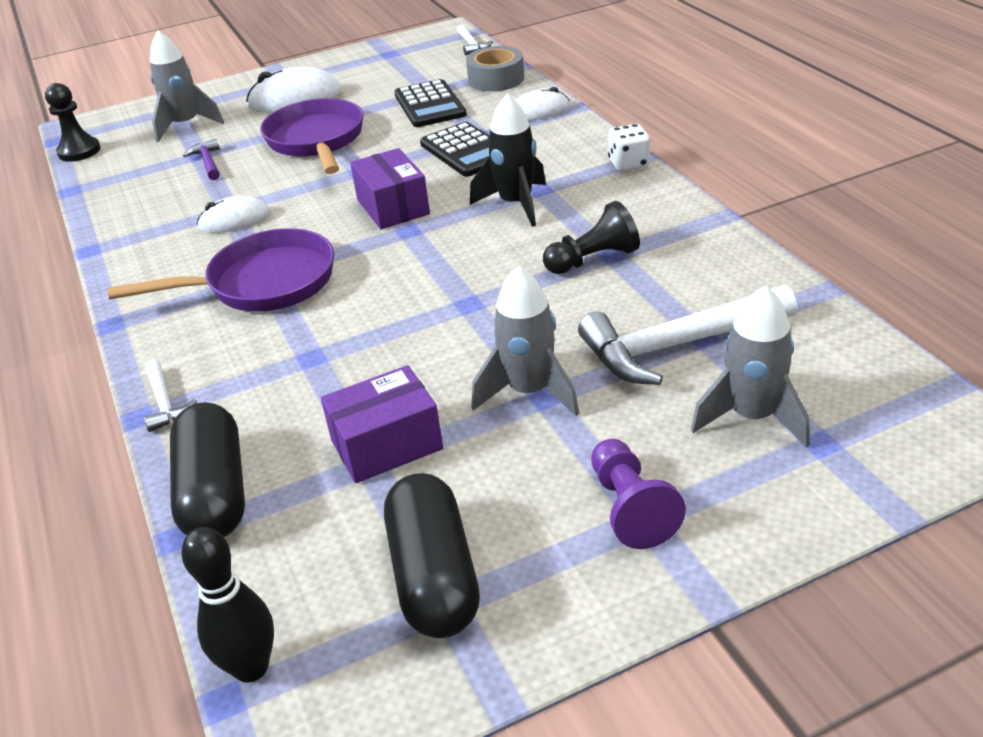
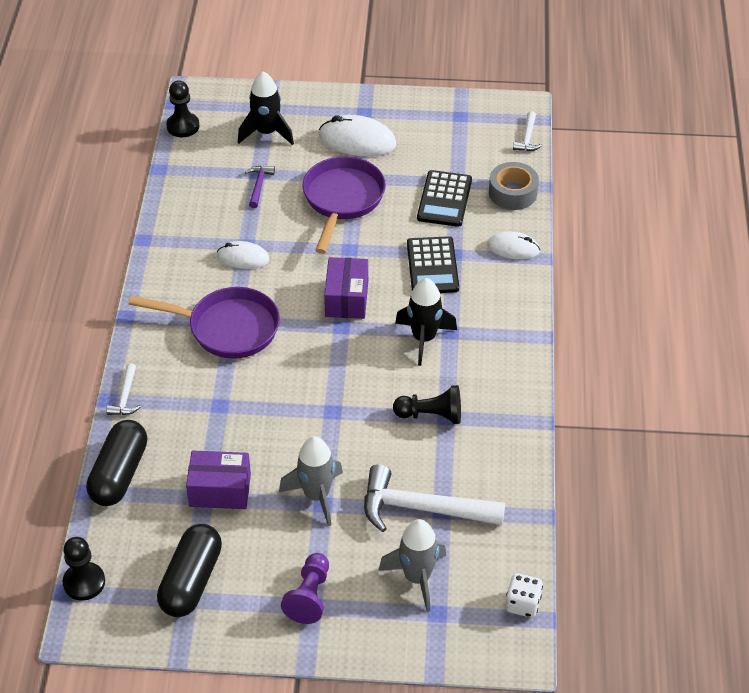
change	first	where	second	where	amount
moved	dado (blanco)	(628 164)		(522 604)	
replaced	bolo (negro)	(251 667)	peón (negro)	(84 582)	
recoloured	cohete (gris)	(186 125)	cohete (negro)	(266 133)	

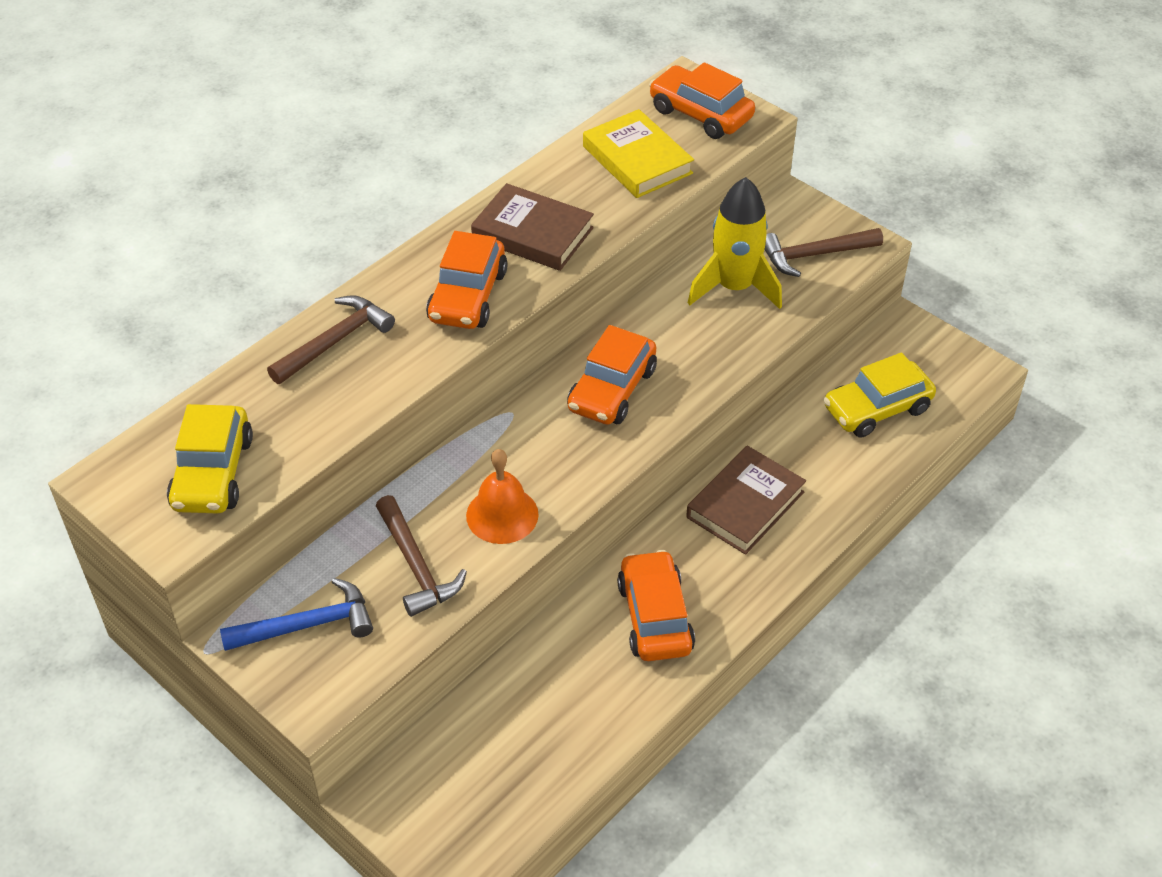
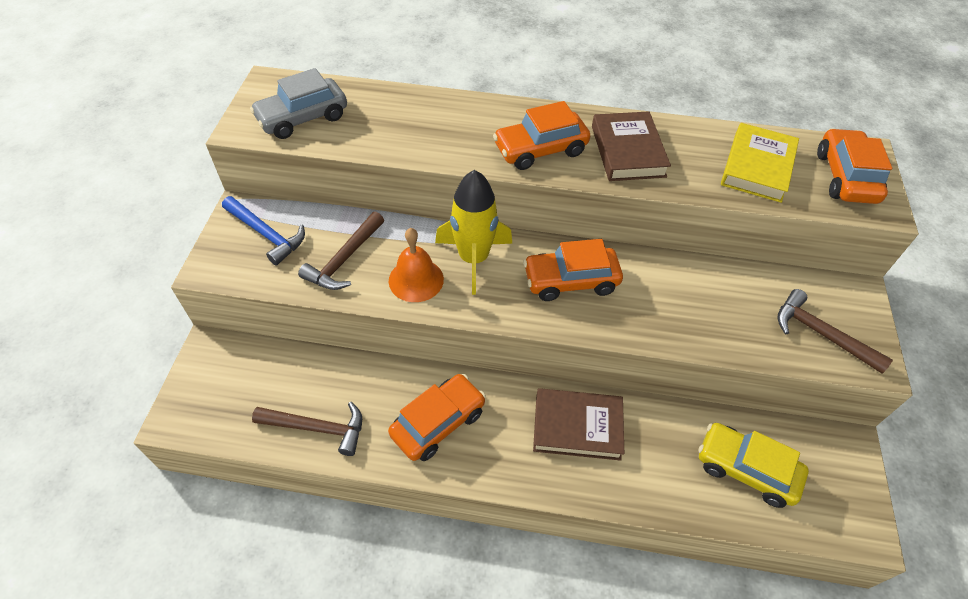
change	first	where	second	where	amount
moved	martillo (marrón)	(335 341)		(317 428)	
moved	cohete (amarillo)	(734 287)		(473 258)	
recoloured	coche (amarillo)	(212 473)	coche (gris)	(303 118)	

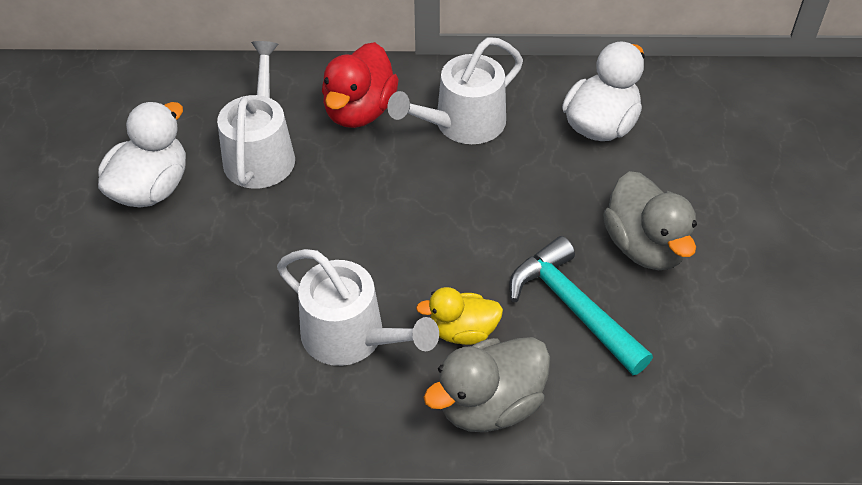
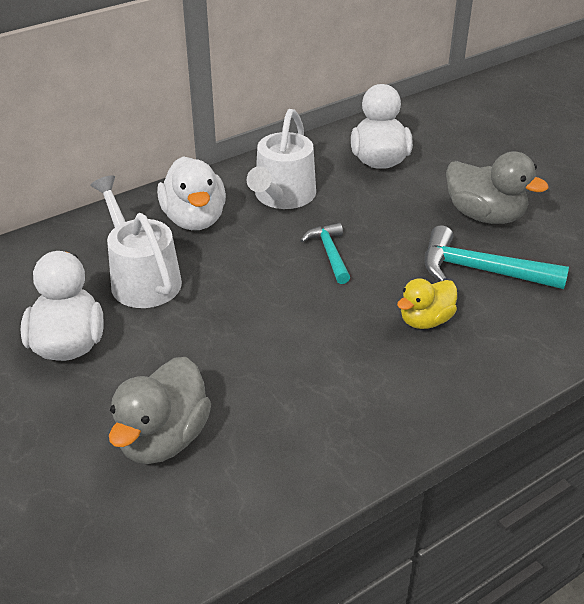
change	first	where	second	where	amount
removed	regadera (blanco)	(351 336)			
added			martillo (turquesa)	(329 253)	
moved	pato (gris)	(490 405)		(163 439)	
recoloured	pato (rojo)	(360 111)	pato (blanco)	(194 219)	

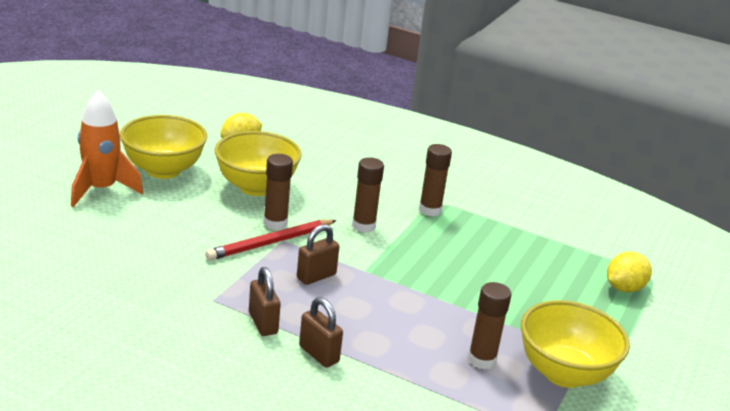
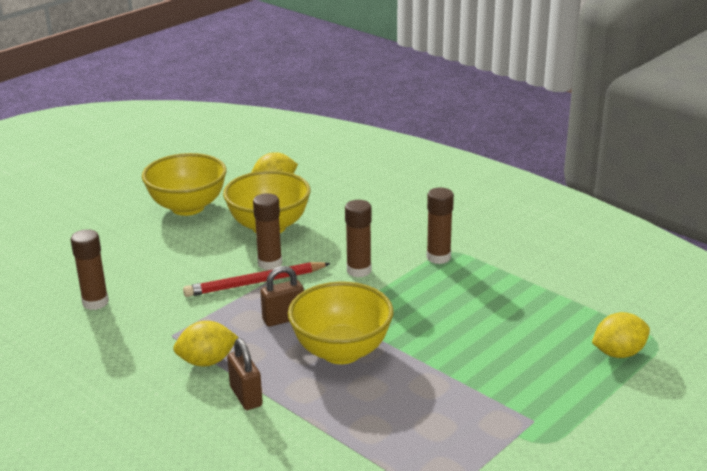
change	first	where	second	where	amount
removed	cohete (naranja)	(101 190)			
moved	barra de pegamento (marrón)	(481 360)		(95 302)	
moved	cuenco (amarillo)	(564 373)		(341 351)	
replaced	candado (marrón)	(263 323)	limón (amarillo)	(207 361)	

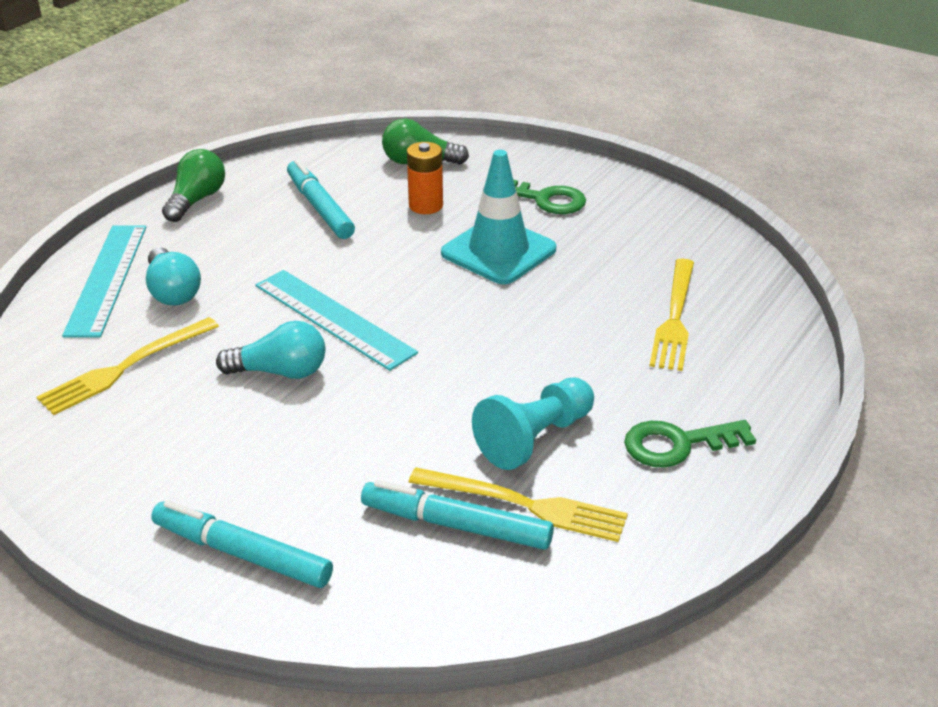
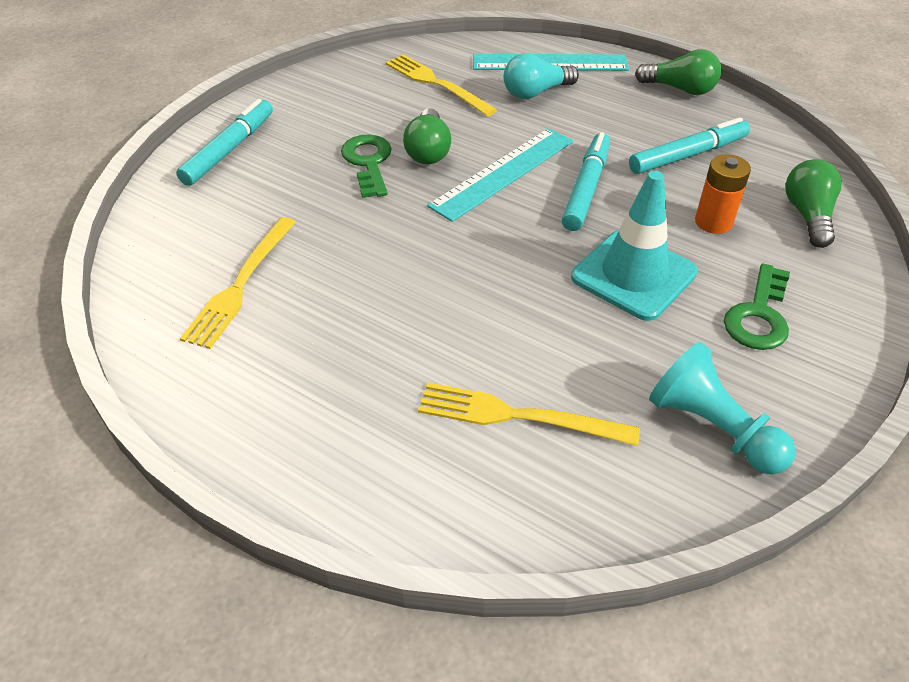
change	first	where	second	where	amount
moved	rotulador (turquesa)	(456 525)		(586 188)	
moved	peón (turquesa)	(534 438)		(712 428)	
moved	llave (verde)	(678 444)		(368 162)	
recoloured	bombilla (turquesa)	(280 372)	bombilla (verde)	(428 151)	

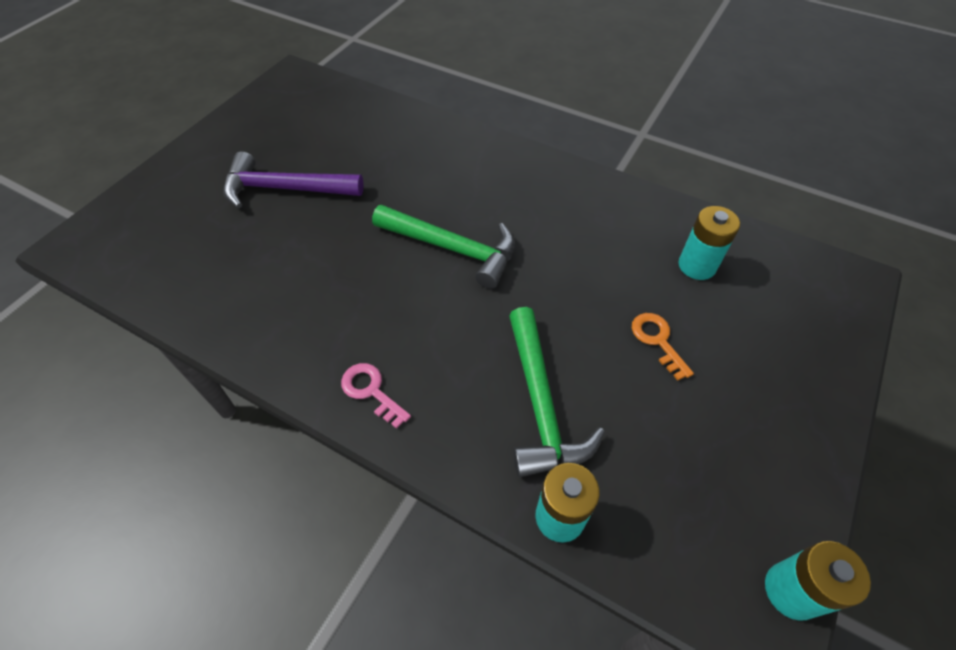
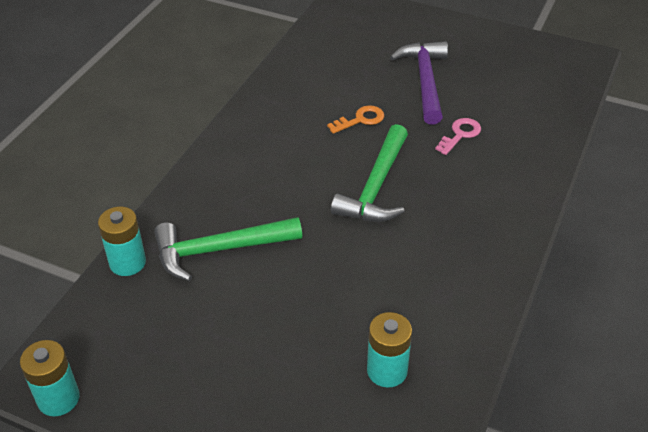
change	first	where	second	where	amount
moved	llave (rosa)	(371 391)		(460 134)	
moved	llave (naranja)	(657 340)		(361 120)	

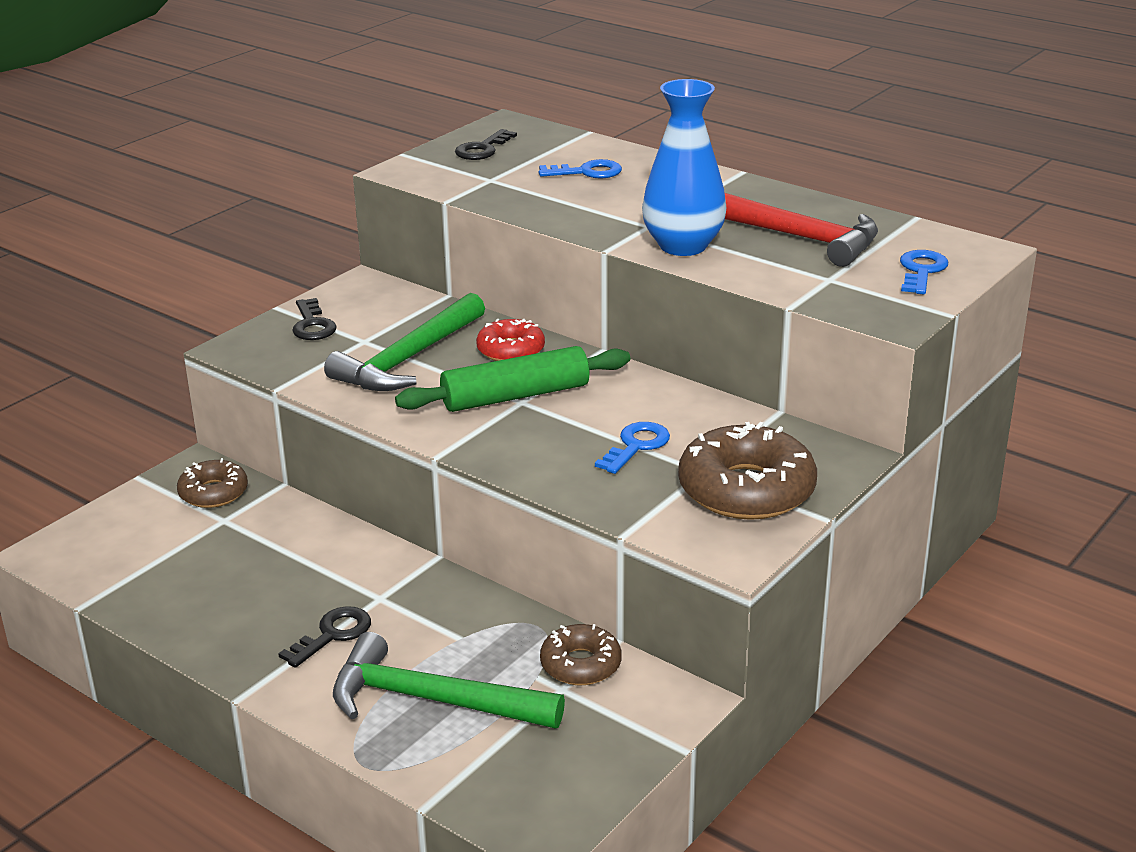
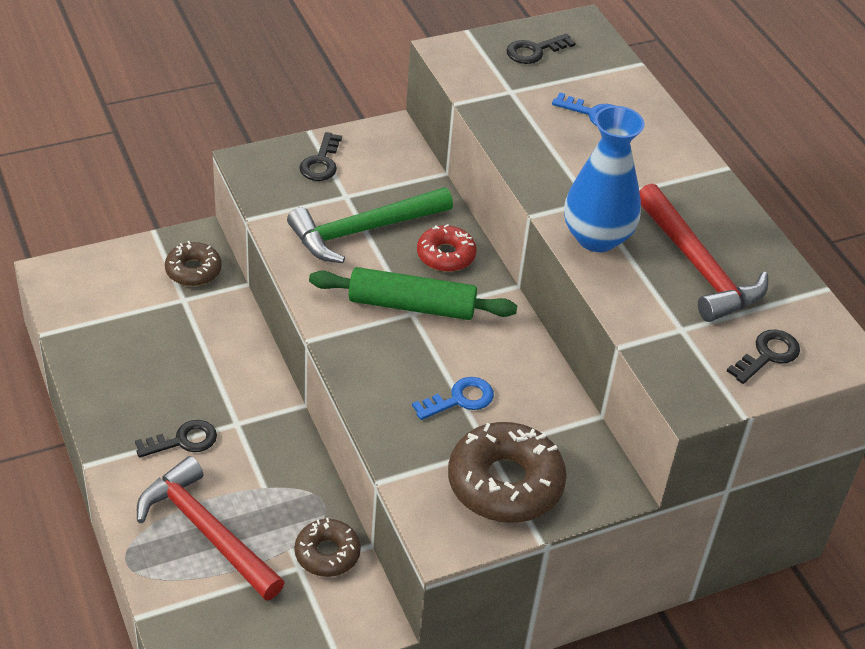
change	first	where	second	where	amount
recoloured	martillo (verde)	(432 699)	martillo (rojo)	(206 531)	
recoloured	llave (azul)	(921 271)	llave (negro)	(767 355)	

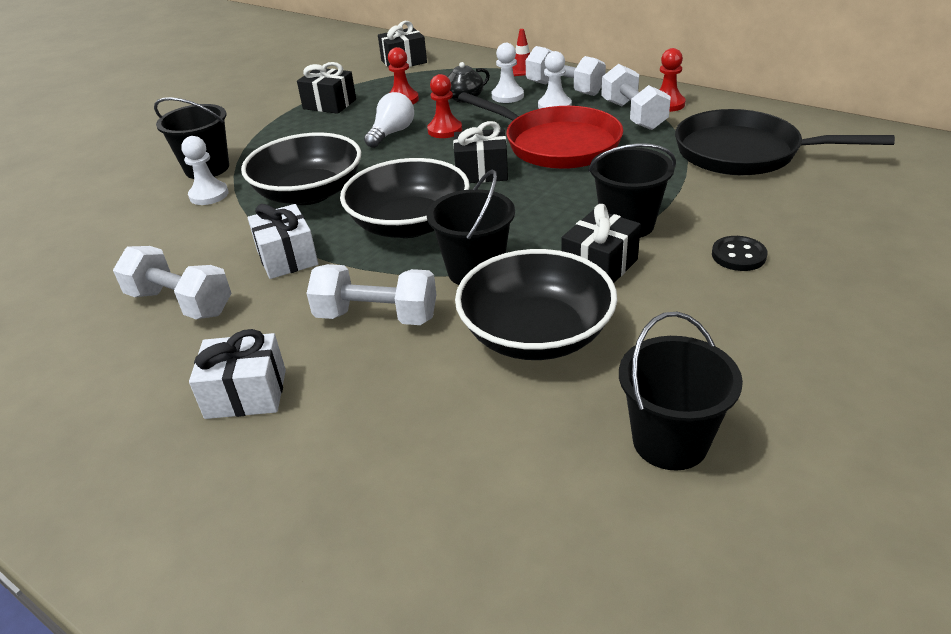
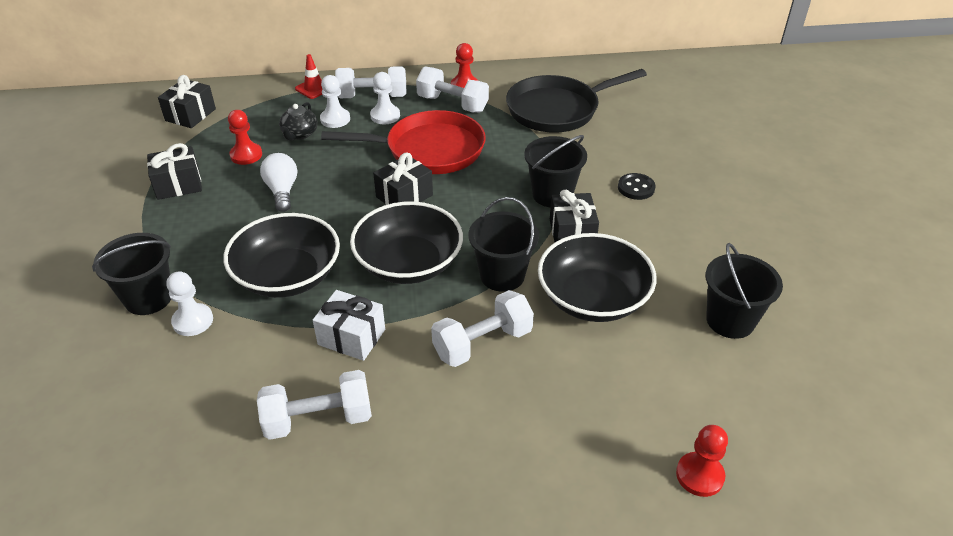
change	first	where	second	where	amount
removed	regalo (blanco)	(246 394)			
moved	peón (rojo)	(445 130)		(699 475)	

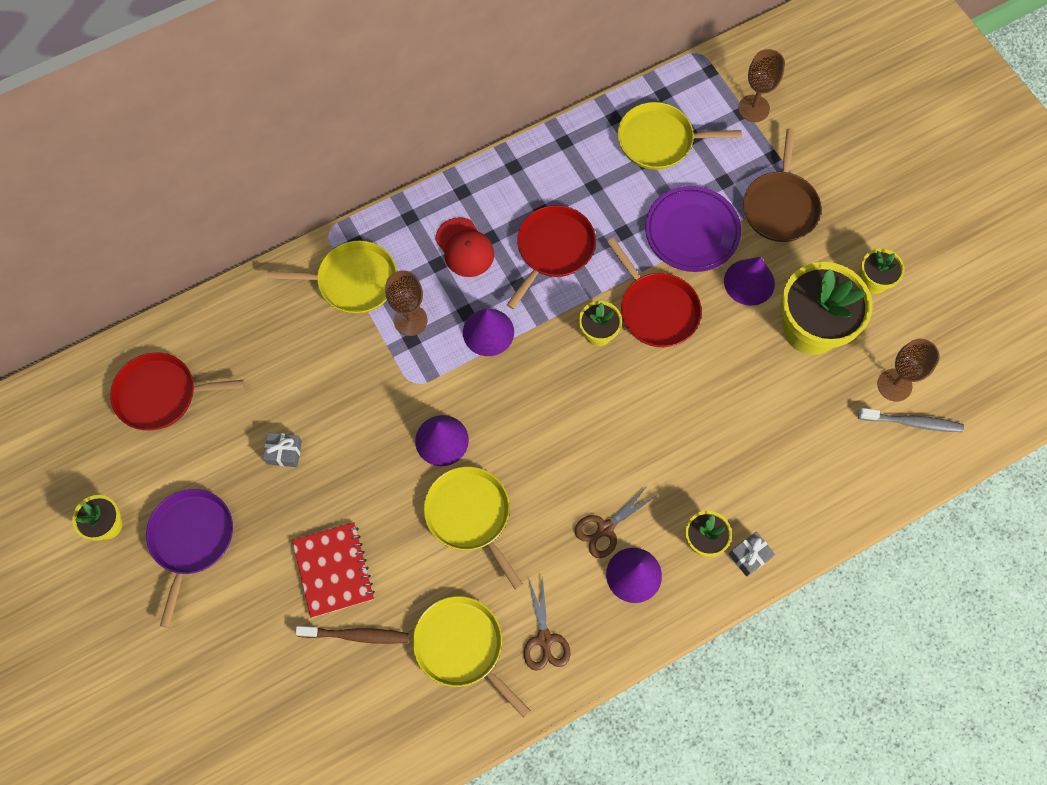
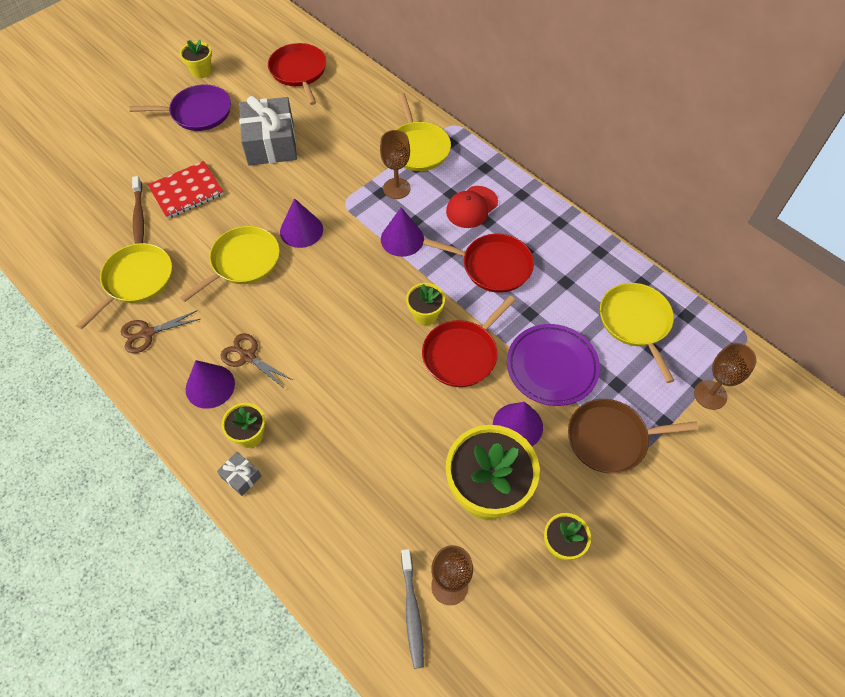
change	first	where	second	where	amount
resized	regalo (gris)	(284 452)		(271 143)	x2.32

